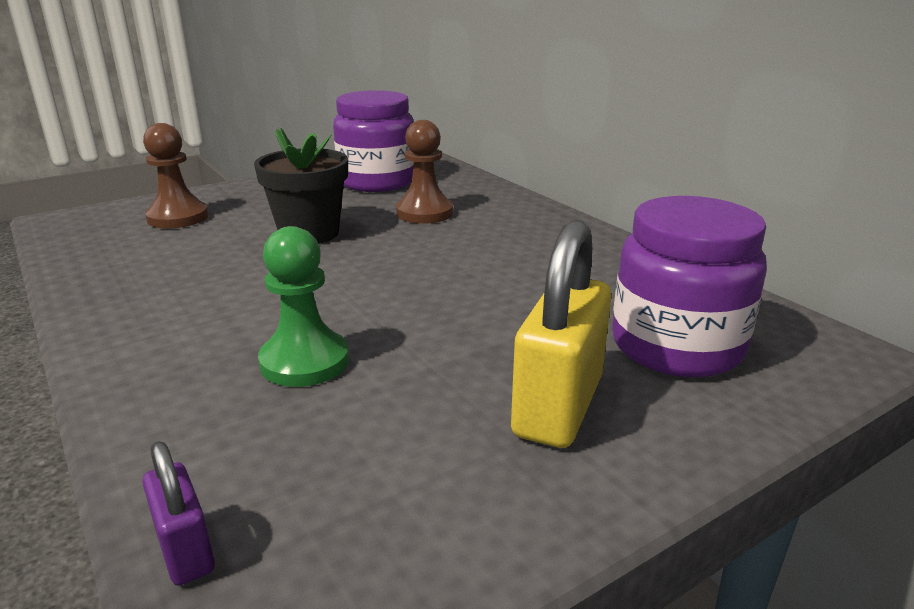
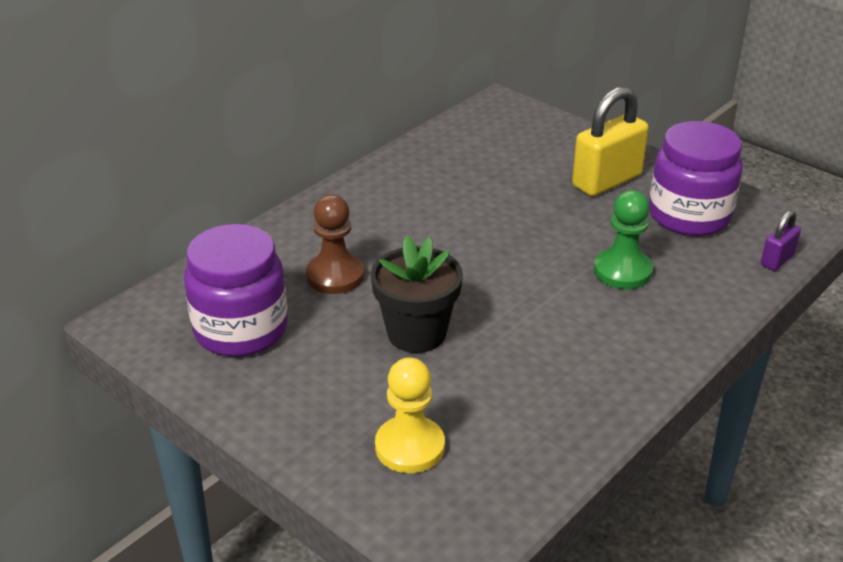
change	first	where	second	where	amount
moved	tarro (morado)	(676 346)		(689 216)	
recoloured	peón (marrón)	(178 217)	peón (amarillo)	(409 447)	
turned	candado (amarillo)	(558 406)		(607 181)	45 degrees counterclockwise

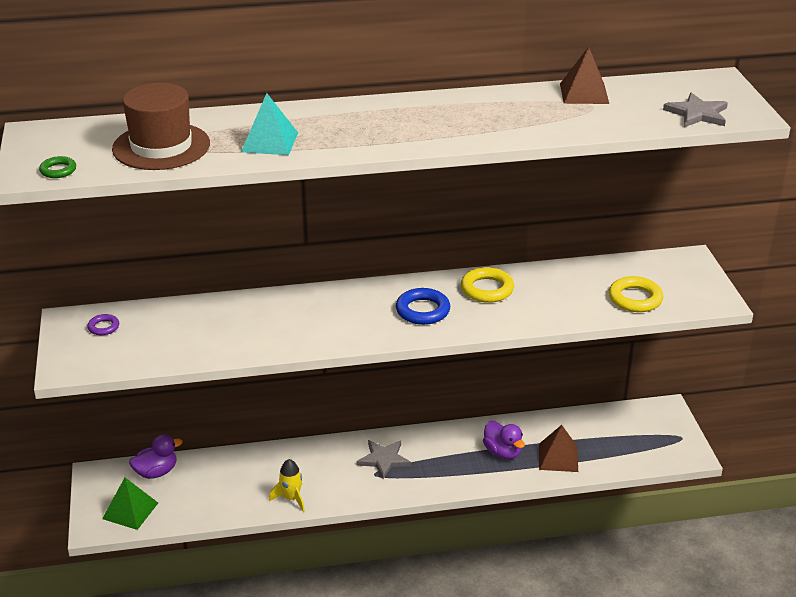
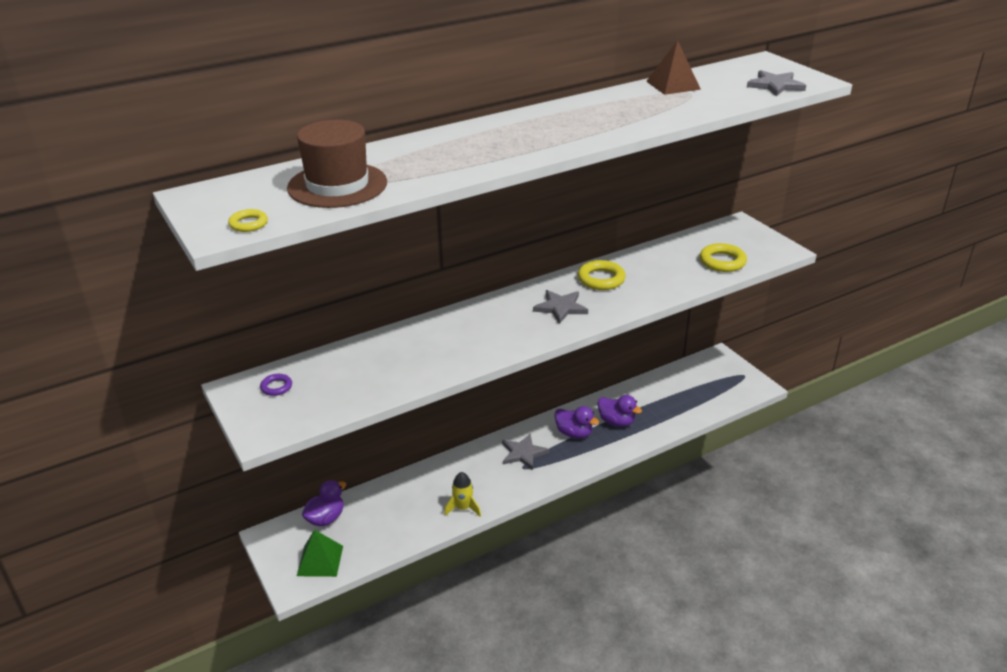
change	first	where	second	where	amount
removed	pirámide (turquesa)	(270 142)			
removed	pirámide (marrón)	(558 457)			
added			pato (morado)	(574 433)	
replaced	anillo (azul)	(422 311)	estrella (gris)	(561 307)	
recoloured	anillo (verde)	(58 170)	anillo (amarillo)	(248 224)	

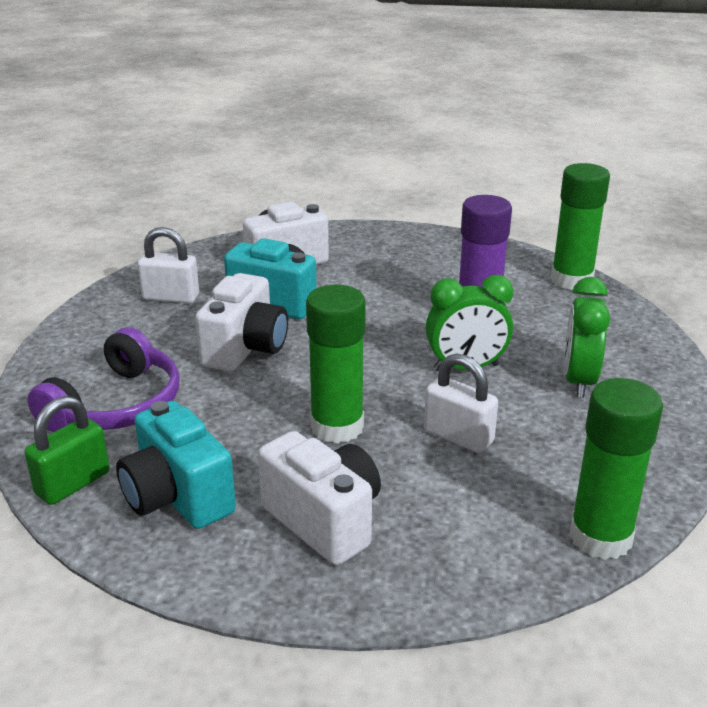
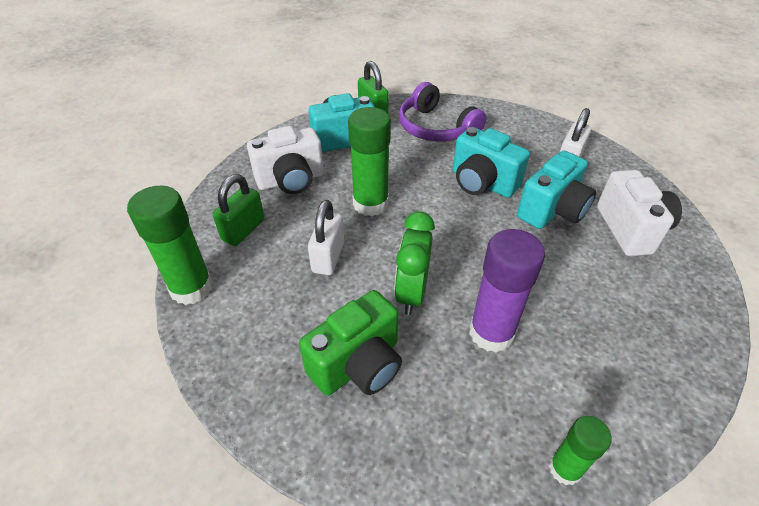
change	first	where	second	where	amount
added			candado (verde)	(243 230)	
replaced	despertador (verde)	(579 381)	cámara (verde)	(358 364)	
recoloured	cámara (blanco)	(245 349)	cámara (turquesa)	(482 183)	
turned	candado (blanco)	(458 436)		(328 257)	45 degrees counterclockwise
resized	barra de pegamento (verde)	(571 280)		(565 469)	x0.58

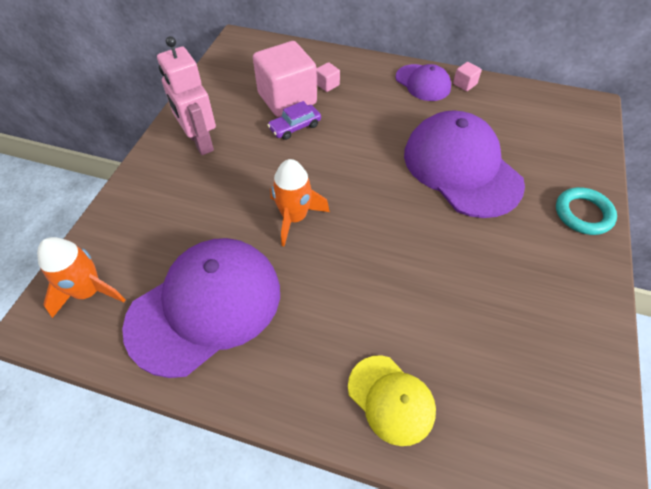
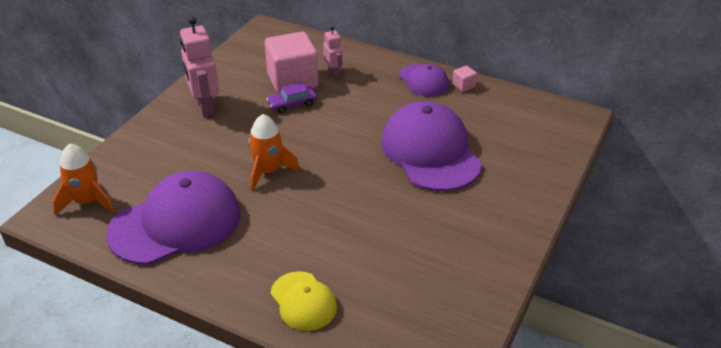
change	first	where	second	where	amount
removed	anillo (turquesa)	(583 214)			
replaced	cubo (rosa)	(327 85)	robot (rosa)	(333 73)	

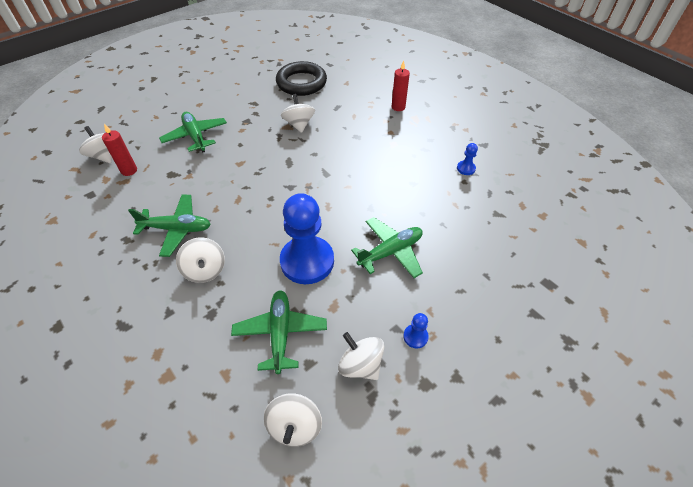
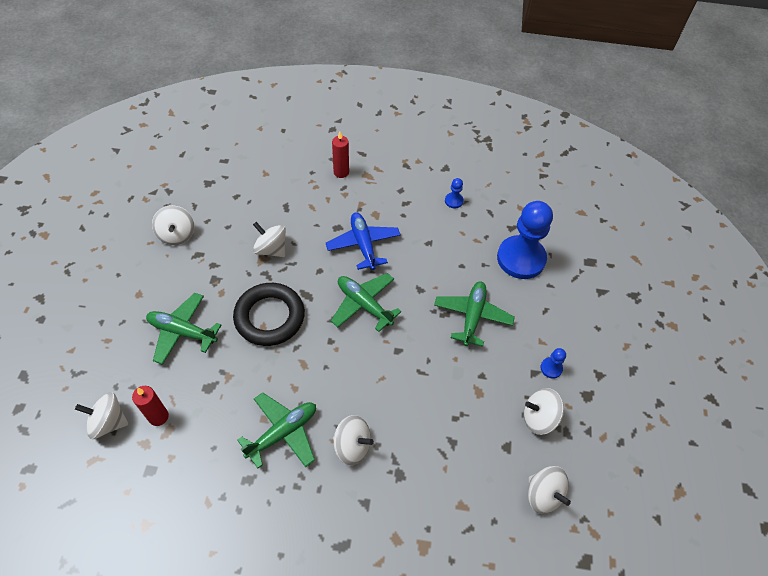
change	first	where	second	where	amount
added			peonza (blanco)	(177 235)	
added			avión (azul)	(363 245)	
moved	avión (verde)	(280 333)		(364 304)	
moved	anillo (negro)	(301 83)		(269 317)	
moved	peón (azul)	(307 261)		(521 258)	

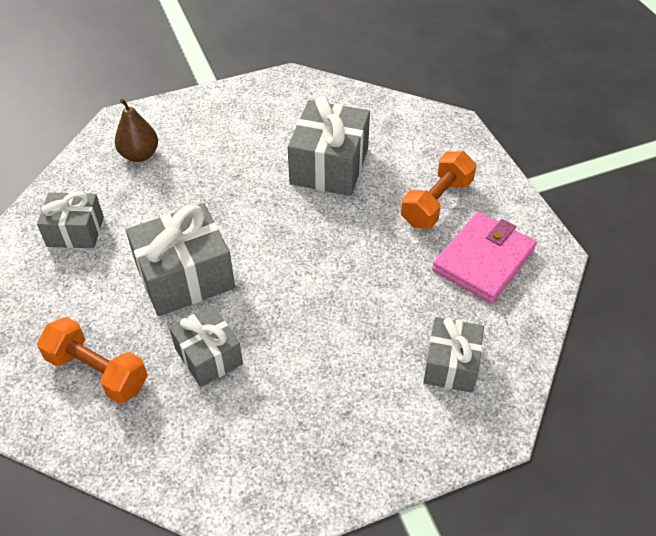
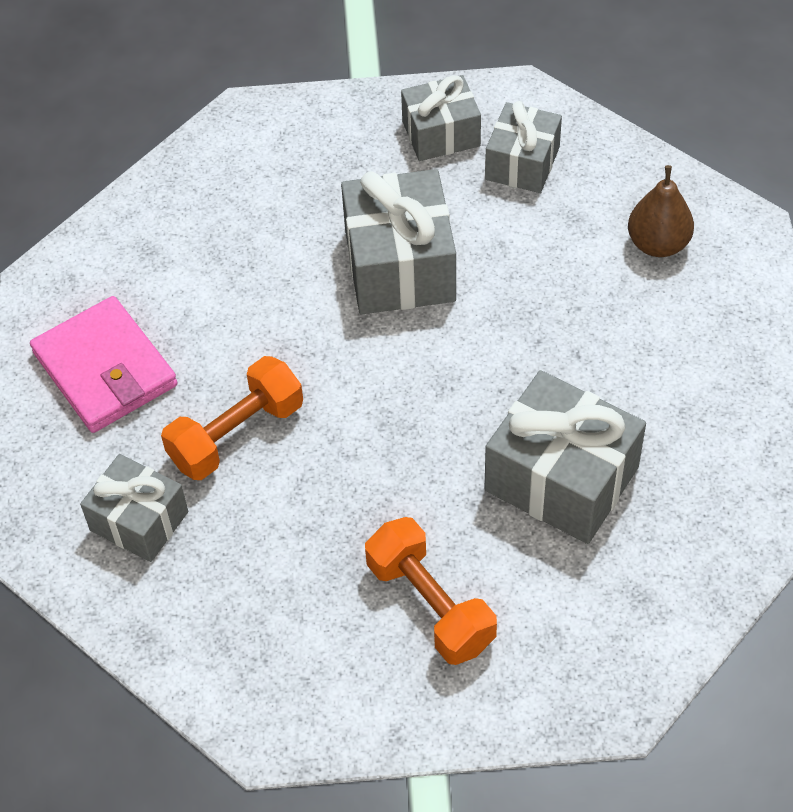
change	first	where	second	where	amount
moved	mancuerna (naranja)	(98 371)		(236 434)	
moved	regalo (gris)	(208 356)		(441 133)	
moved	cartera (rosa)	(483 260)		(105 369)	

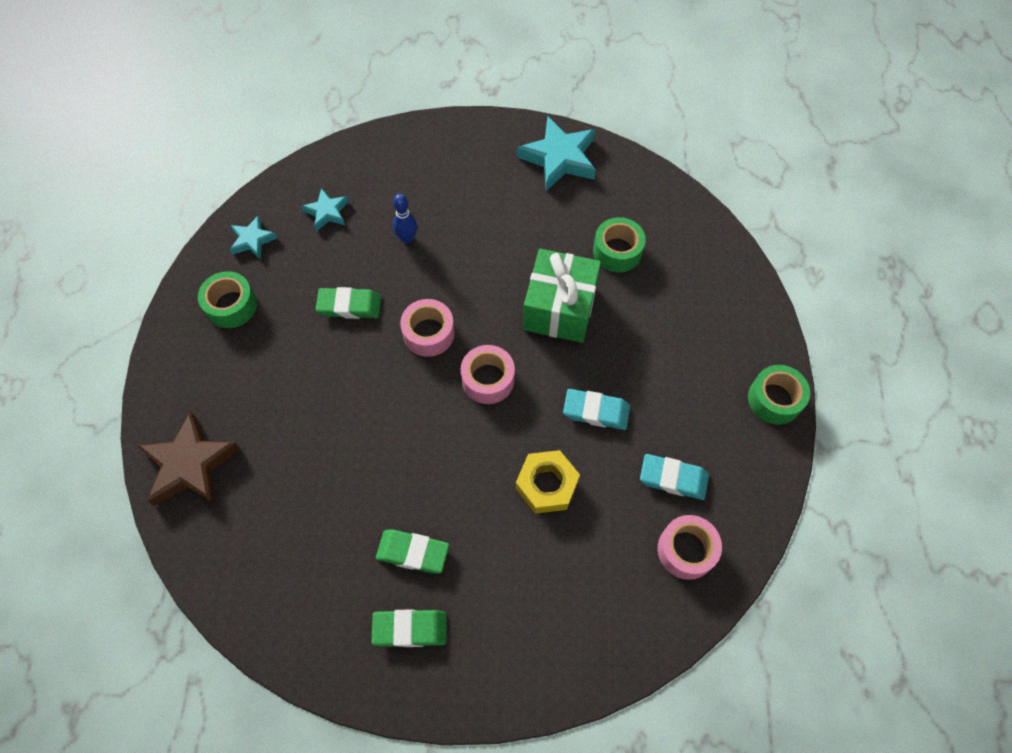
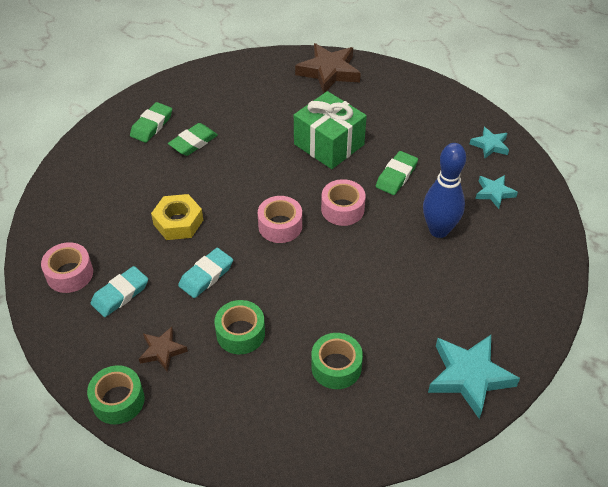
change	first	where	second	where	amount
added			estrella (marrón)	(162 351)	
moved	cinta adhesiva (verde)	(231 305)		(240 333)	
moved	regalo (verde)	(559 308)		(329 144)	
resized	bolo (azul)	(407 239)		(439 230)	x1.85

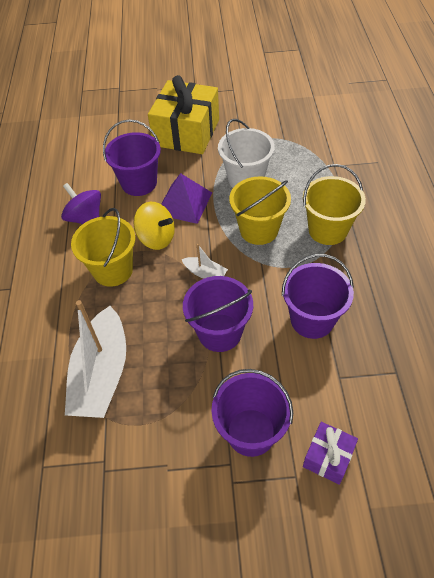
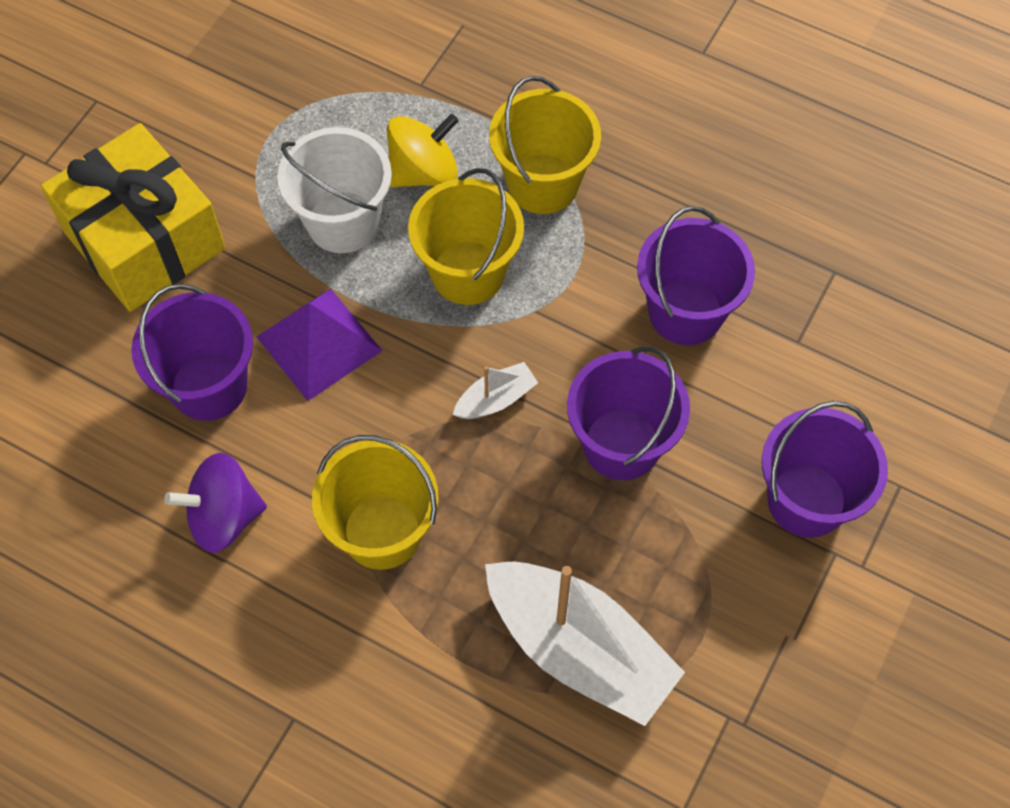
change	first	where	second	where	amount
removed	regalo (morado)	(328 457)			
moved	peonza (amarillo)	(156 238)		(423 172)	

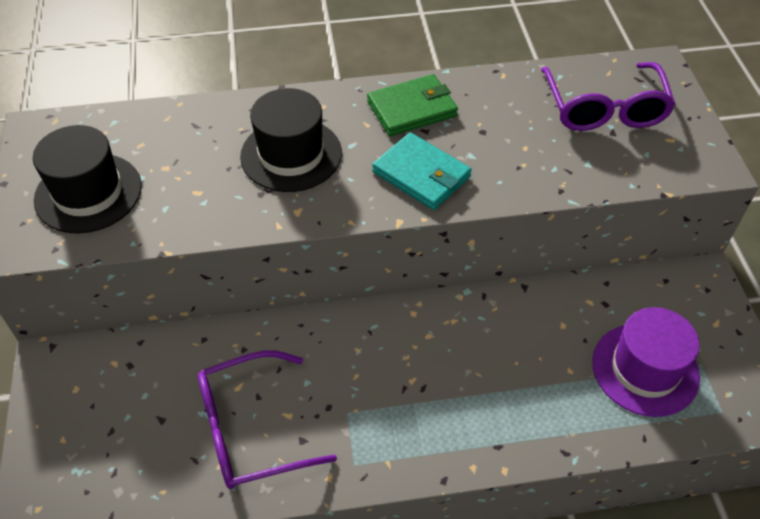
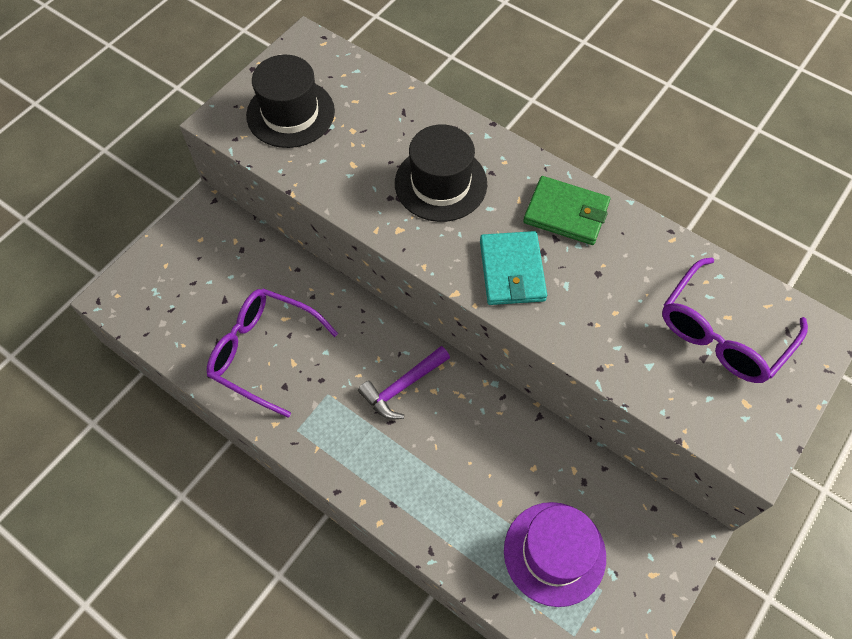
change	first	where	second	where	amount
added			martillo (morado)	(402 387)	

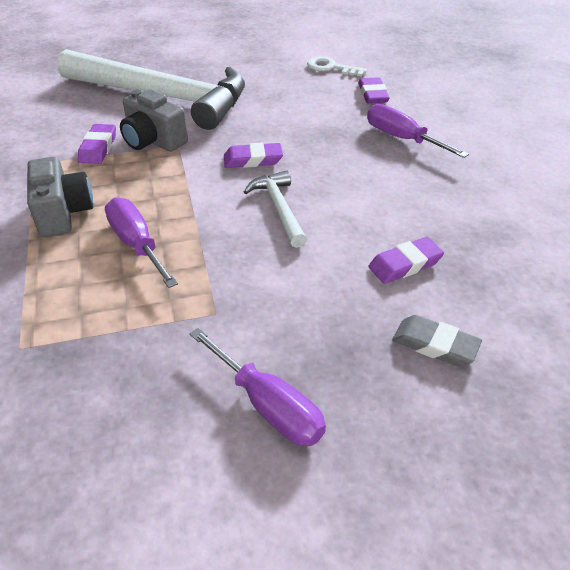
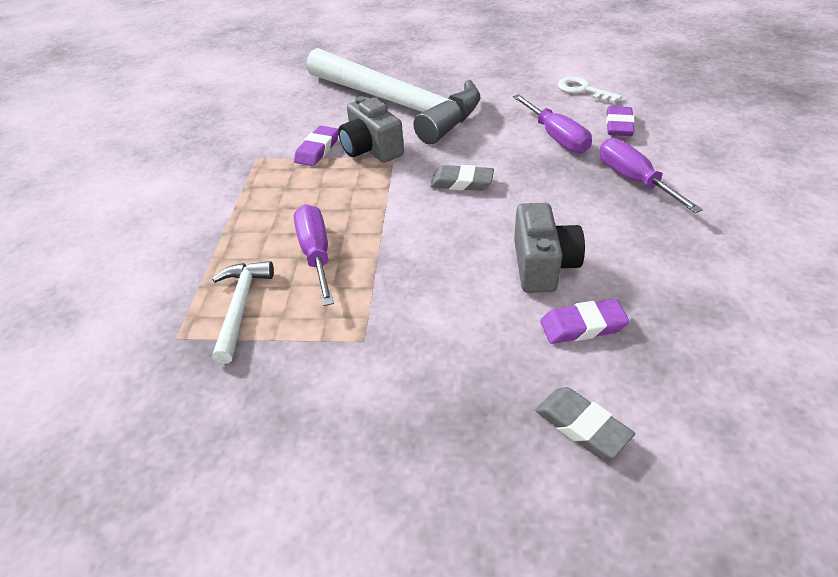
change	first	where	second	where	amount
moved	cámara (gris)	(63 213)		(543 265)	
moved	destornillador (morado)	(268 406)		(556 137)	
moved	martillo (blanco)	(279 208)		(240 307)	
recoloured	goma de borrar (morado)	(253 160)	goma de borrar (gris)	(462 182)	

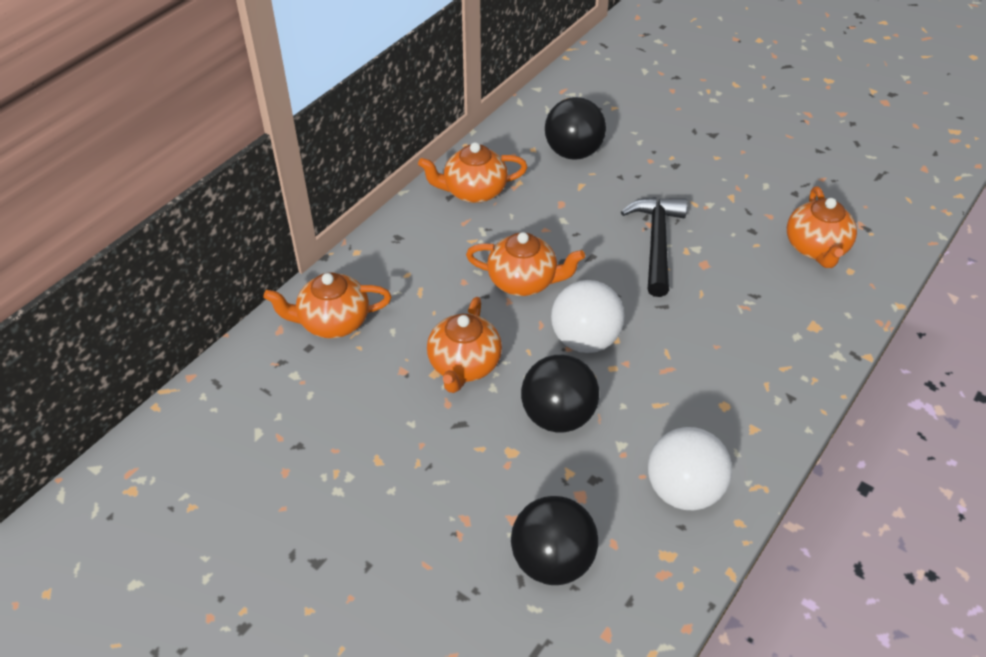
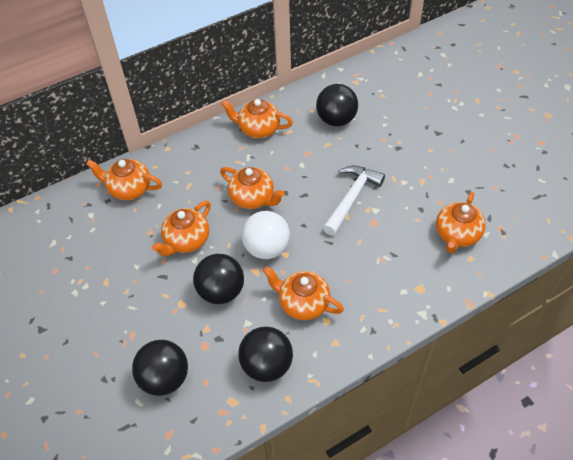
change	first	where	second	where	amount
added			tetera (naranja)	(303 303)	
recoloured	martillo (negro)	(656 243)	martillo (blanco)	(351 198)	
recoloured	pelota (blanco)	(683 490)	pelota (negro)	(267 365)	

